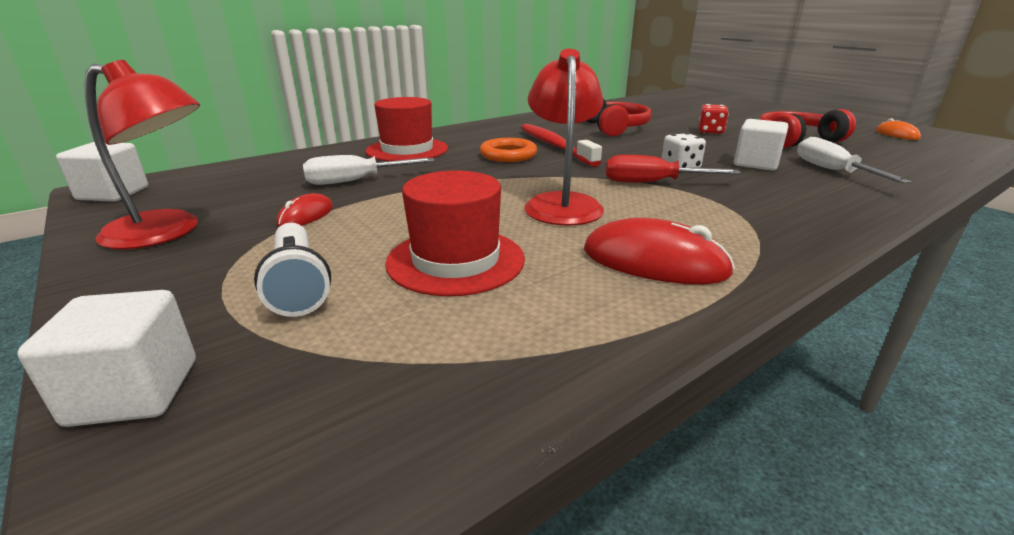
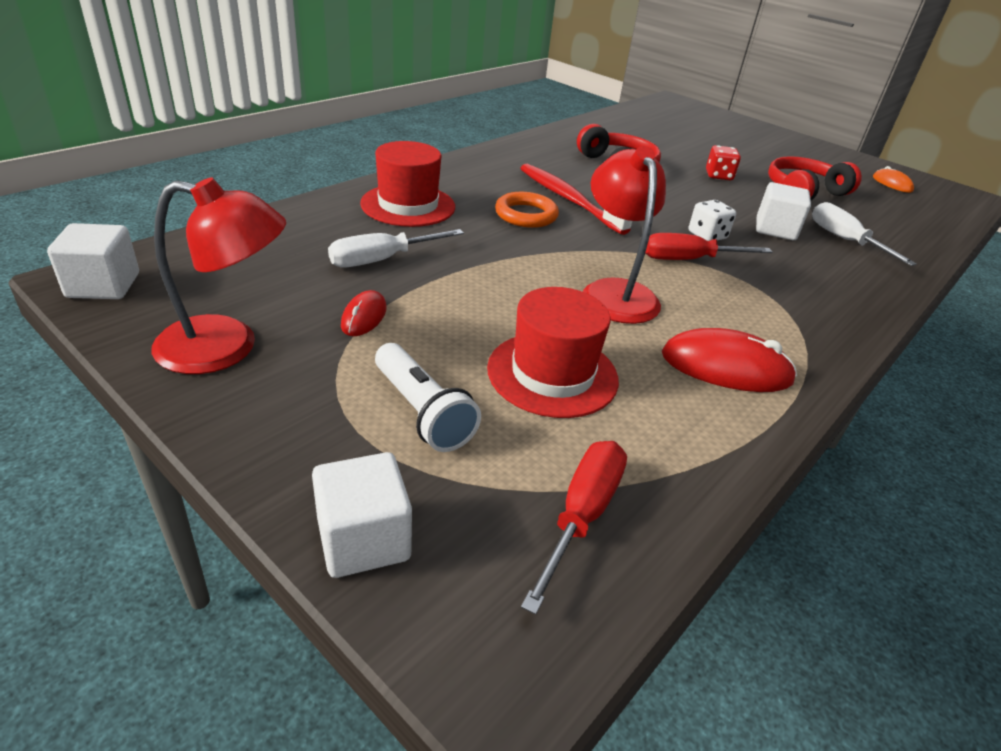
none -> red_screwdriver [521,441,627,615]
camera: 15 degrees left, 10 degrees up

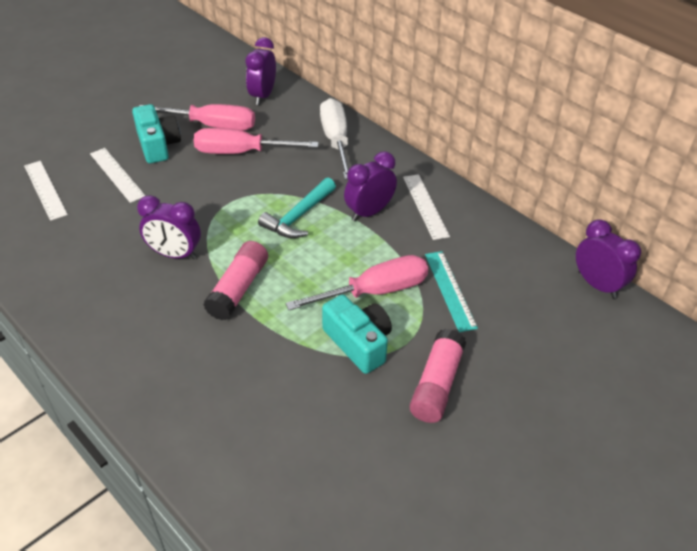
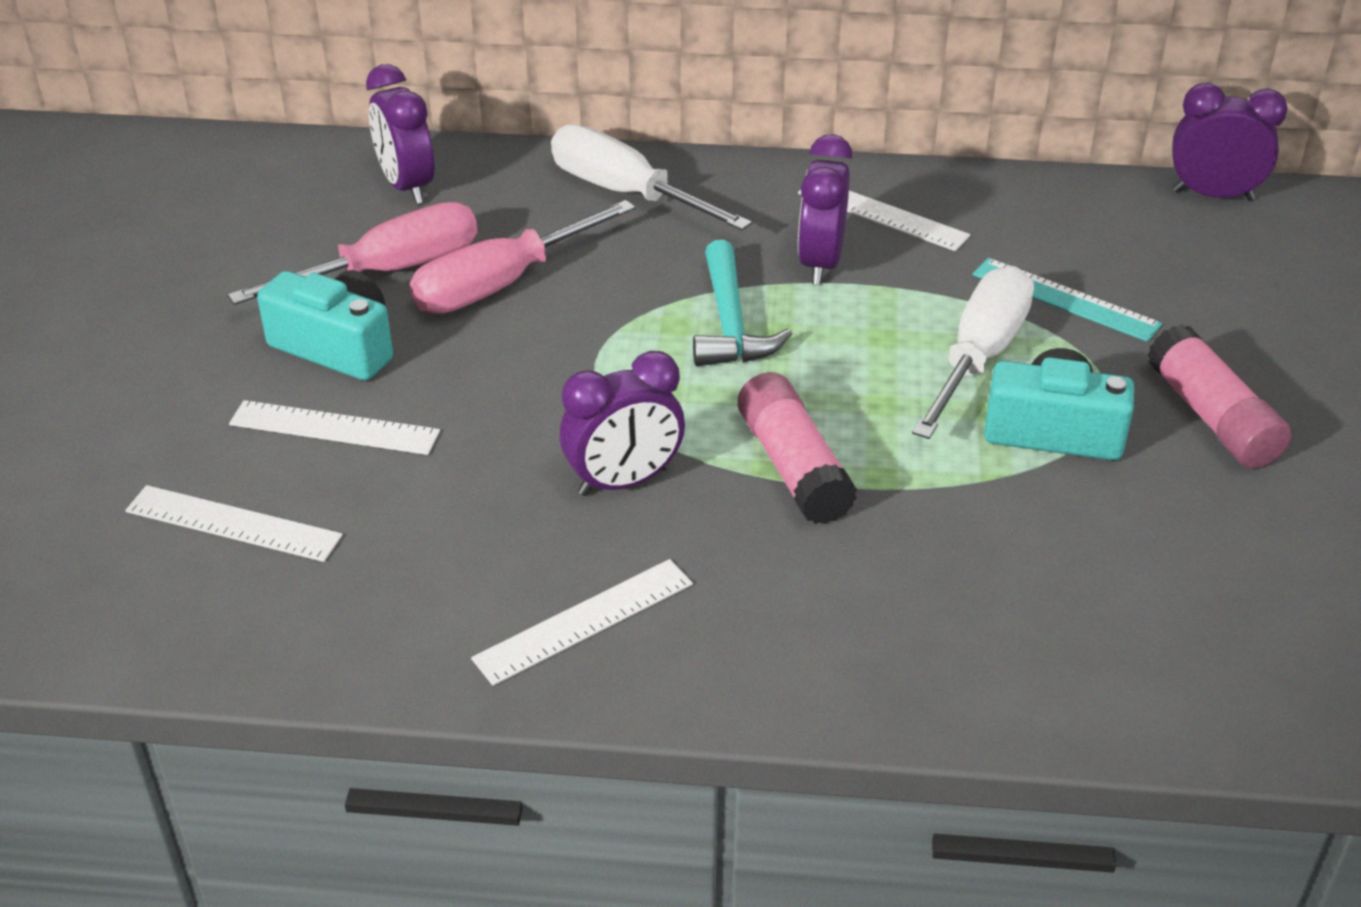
pink_screwdriver [286,255,428,310] -> white_screwdriver [912,266,1034,439]
none -> white_ruler [471,559,693,686]
camera: 40 degrees left, 5 degrees down

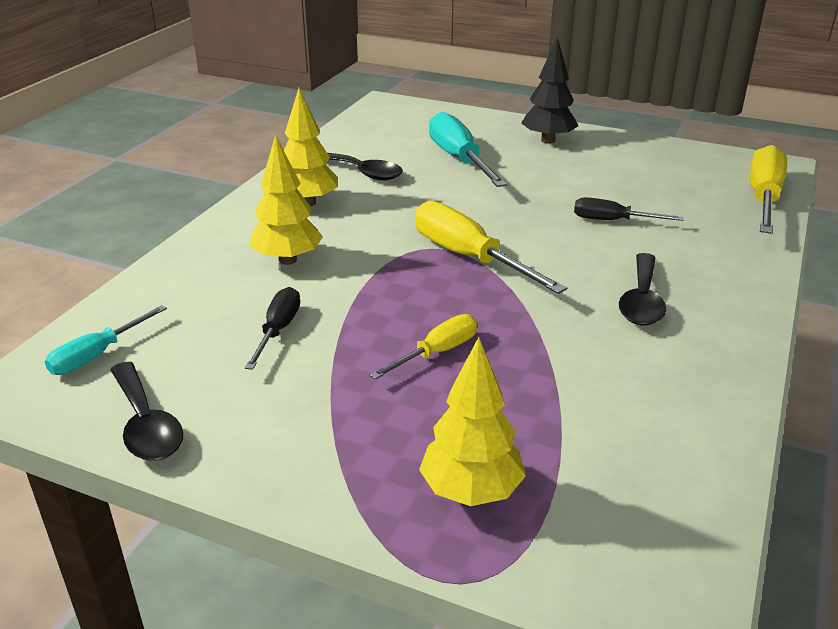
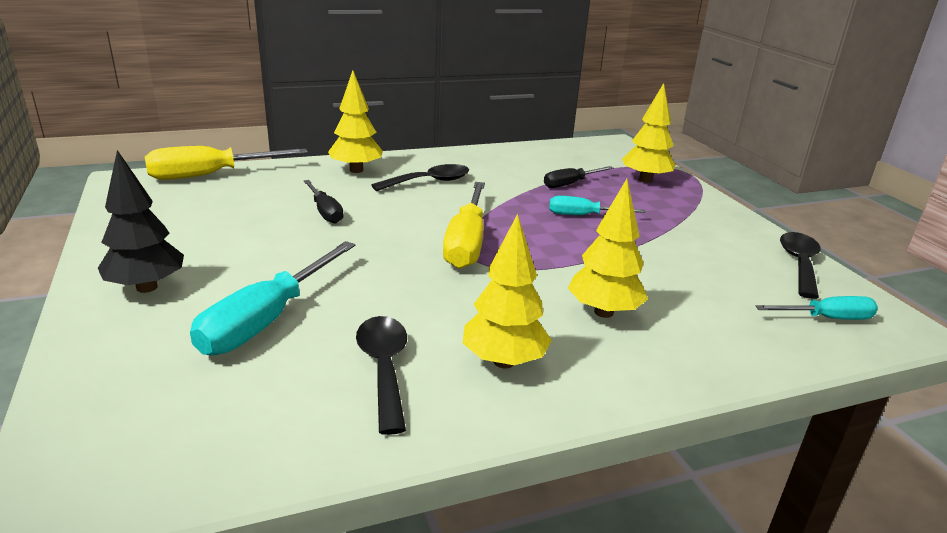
black_screwdriver [245,287,300,370] -> black_screwdriver [544,166,614,188], relocated
yellow_screwdriver [370,314,477,379] -> turquoise_screwdriver [549,196,646,215]
none -> yellow_tree [328,70,383,173]
camera: 135 degrees left, 5 degrees down

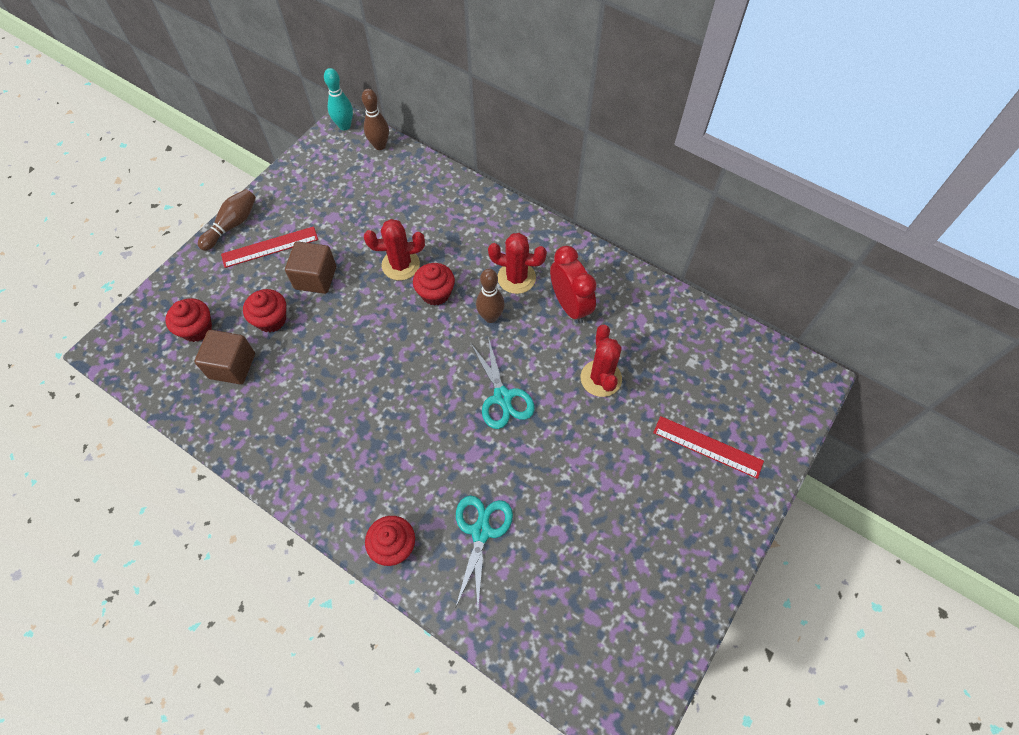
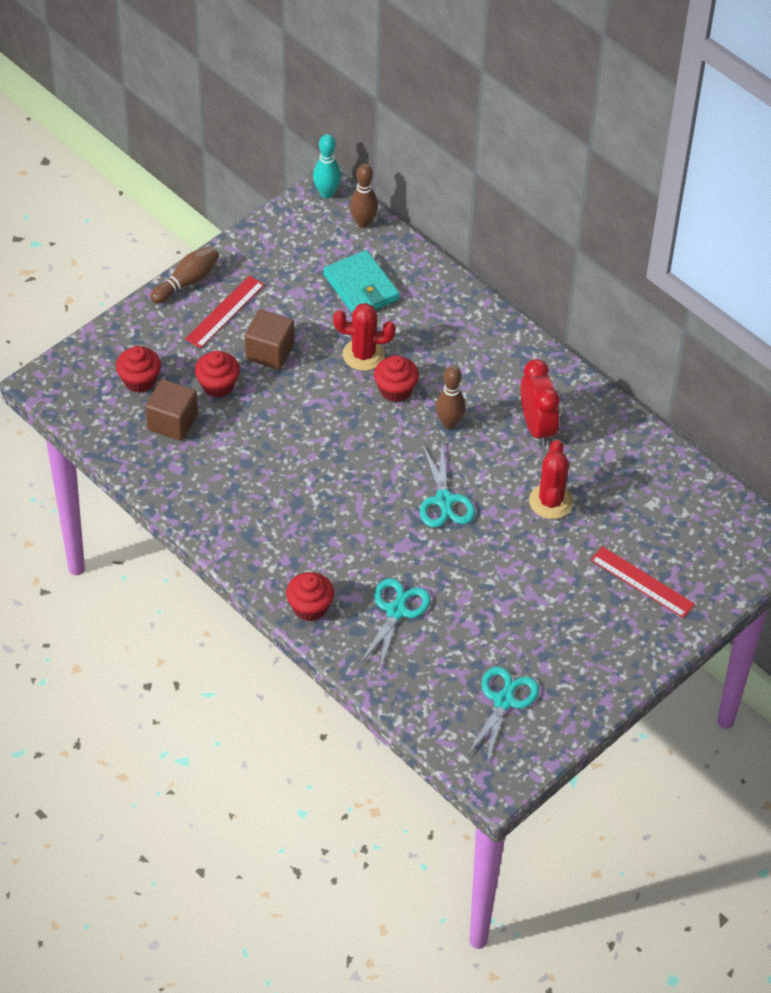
red_ruler [221,226,318,268] -> red_ruler [185,276,265,349], 45 degrees counterclockwise
red_cactus [488,233,547,294] -> none
none -> turquoise_wallet [323,250,400,313]
none -> turquoise_scissors [466,667,539,764]
camera: 10 degrees right, 10 degrees down

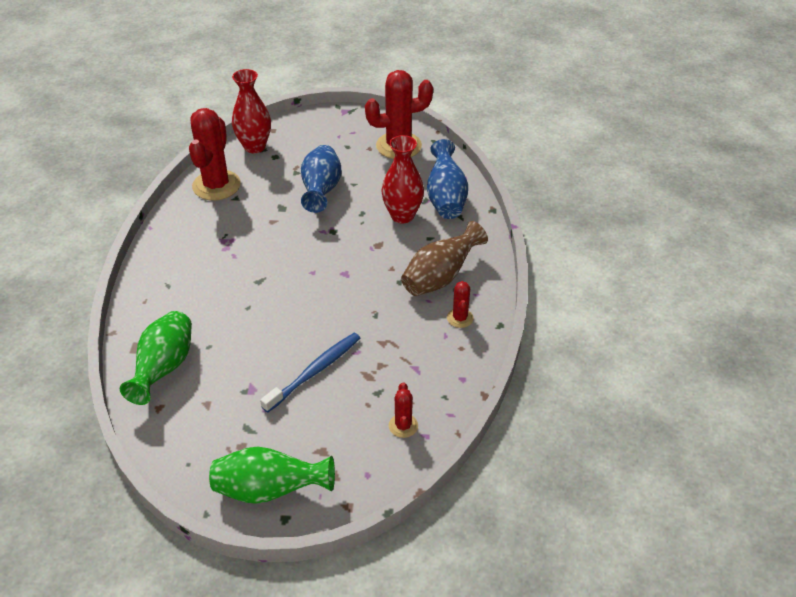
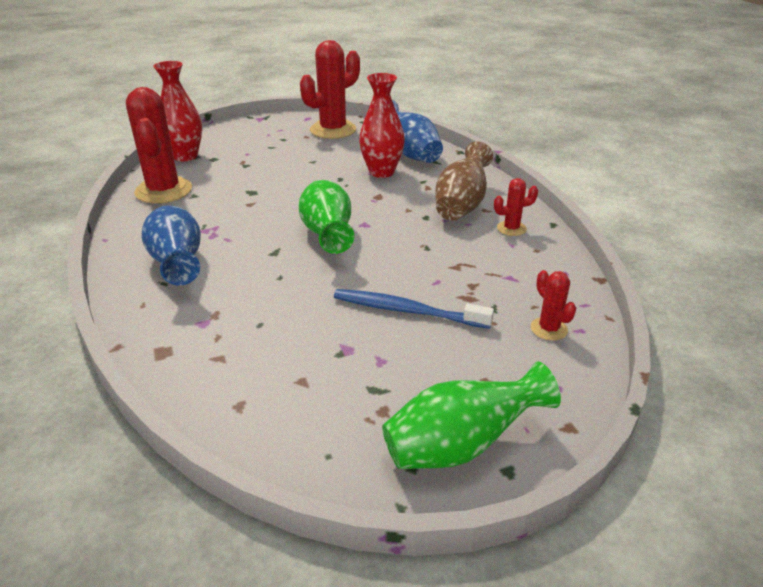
green_vase [120,311,192,405] -> green_vase [299,180,354,254], relocated
blue_toothbrush [260,333,360,413] -> blue_toothbrush [334,289,494,329], 90 degrees counterclockwise
blue_vase [301,145,341,213] -> blue_vase [142,205,201,285], relocated
red_cactus [447,281,474,328] -> red_cactus [494,178,538,236], 75 degrees counterclockwise
camera: 25 degrees left, 10 degrees down

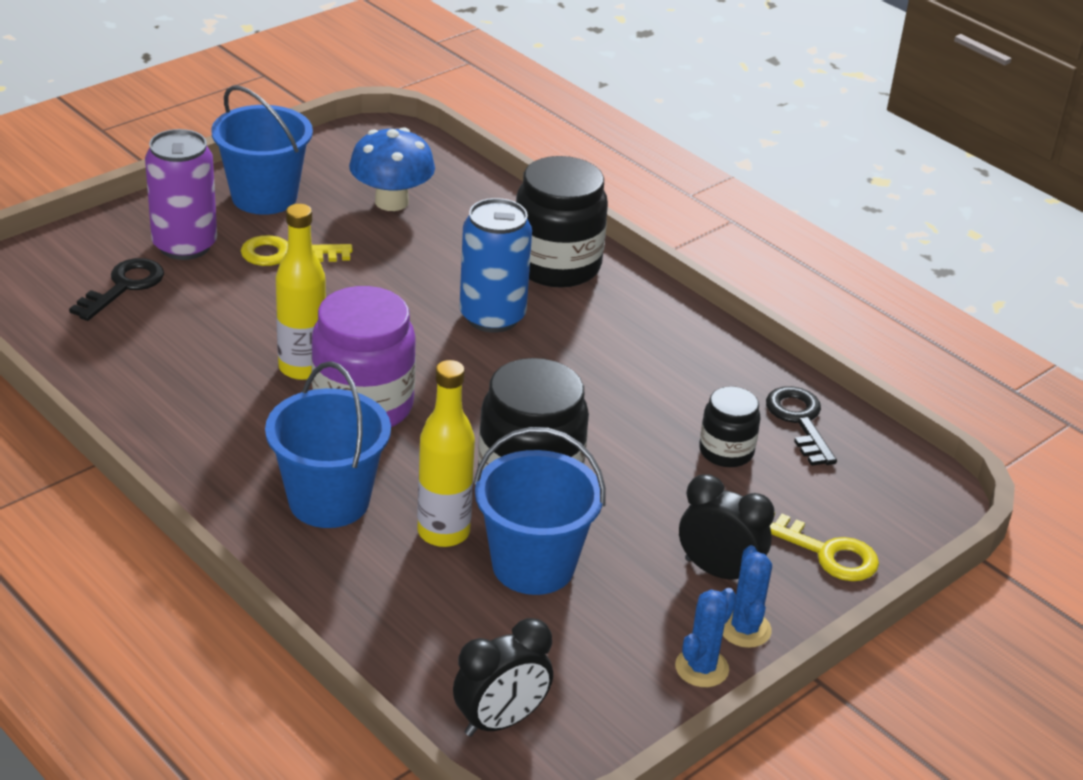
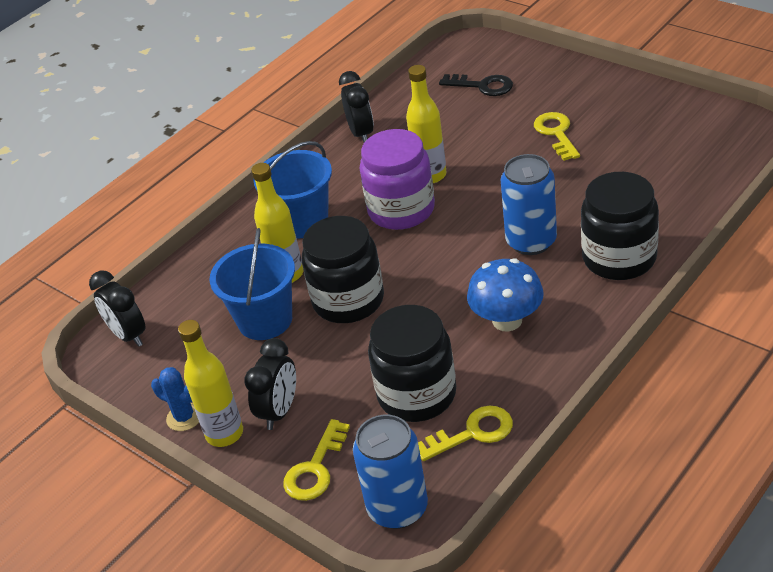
purple_can [145,129,217,260] -> none
blue_bucket [211,85,313,215] -> none
blue_mushroom [349,127,435,211] -> blue_mushroom [467,258,544,331], relocated
black_jar [699,386,760,467] -> black_jar [368,305,456,422], x1.82
blue_cactus [723,545,772,648] -> yellow_bottle [178,320,243,447]
black_key [766,386,837,466] -> yellow_key [418,406,513,461]
none -> black_clock [339,71,374,142]
none -> blue_can [353,415,428,529]
camera: 90 degrees right, 5 degrees up

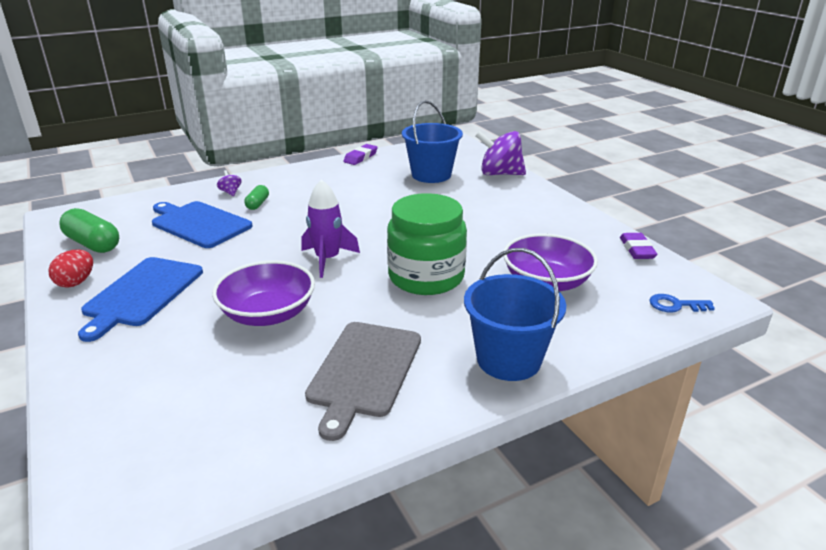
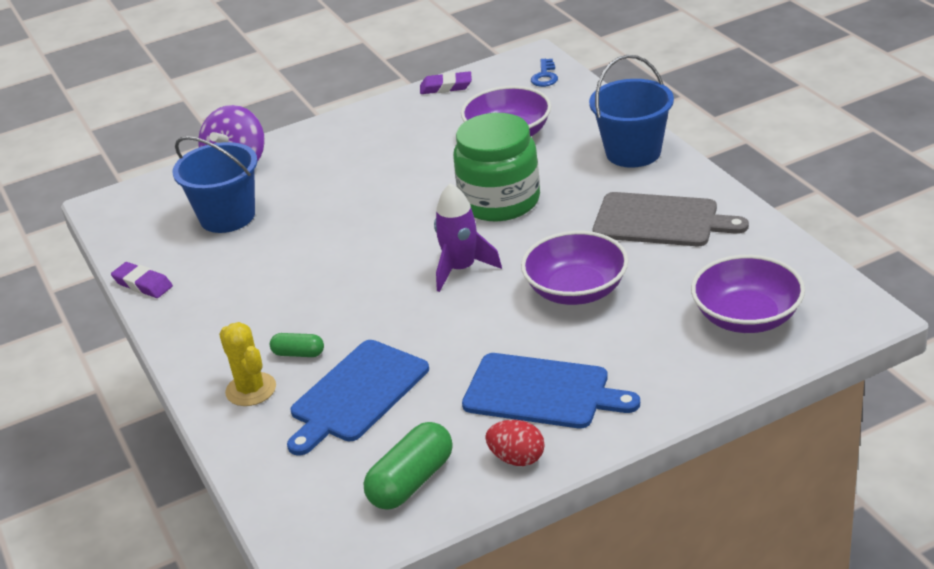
purple_spinning_top [217,170,242,196] -> yellow_cactus [219,322,276,406]
none -> purple_bowl [691,255,805,333]
camera: 85 degrees left, 5 degrees up

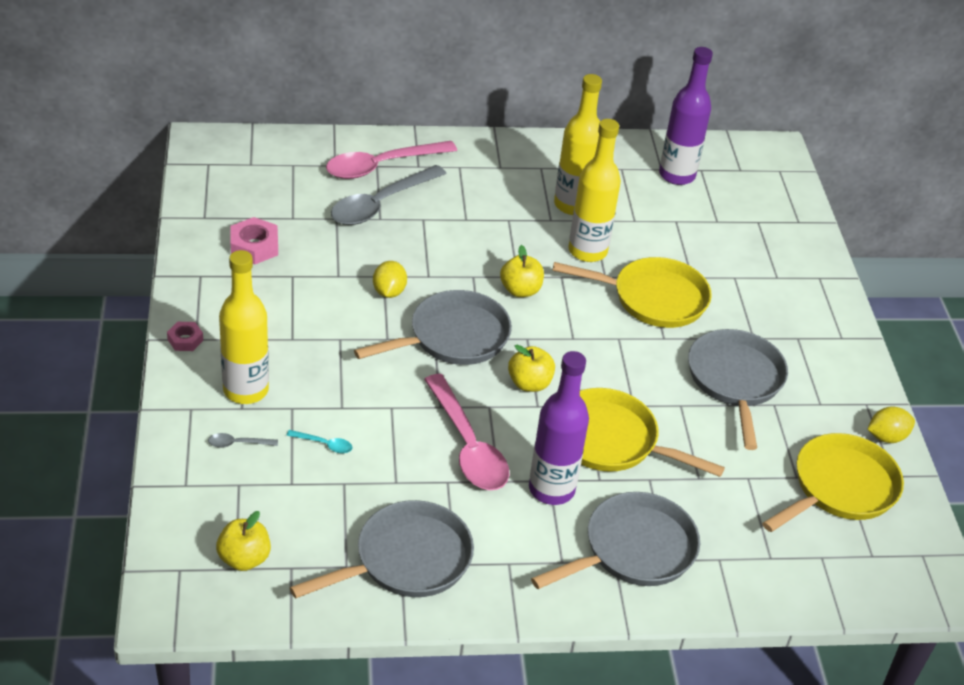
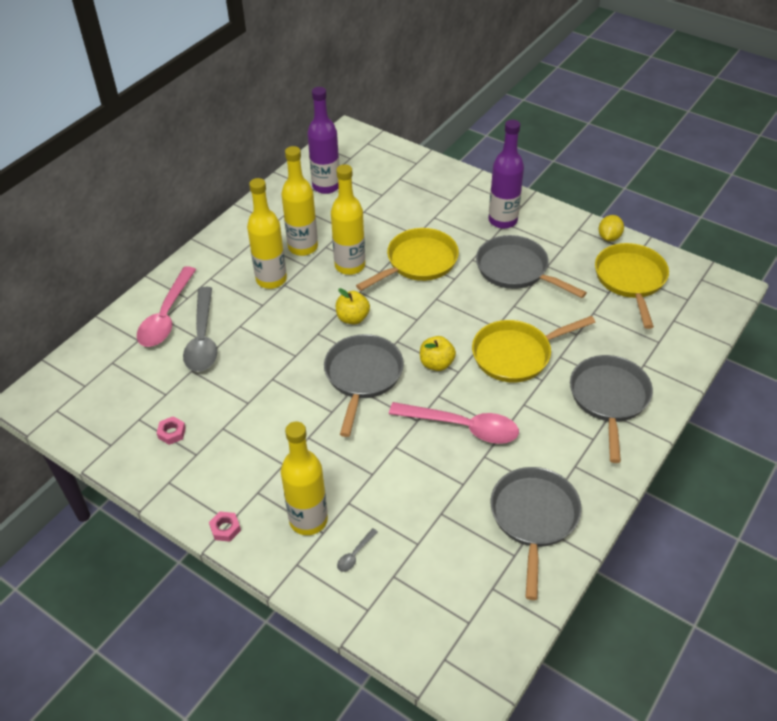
yellow_apple [216,511,271,571] -> none
pink_nut [231,217,278,264] -> pink_nut [157,416,186,445], x0.62
turquoise_spoon [286,430,353,453] -> none
yellow_lemon [373,261,407,298] -> none
purple_bottle [529,351,589,505] -> purple_bottle [489,120,524,229], relocated
none -> yellow_bottle [247,178,287,289]
camera: 45 degrees left, 5 degrees up

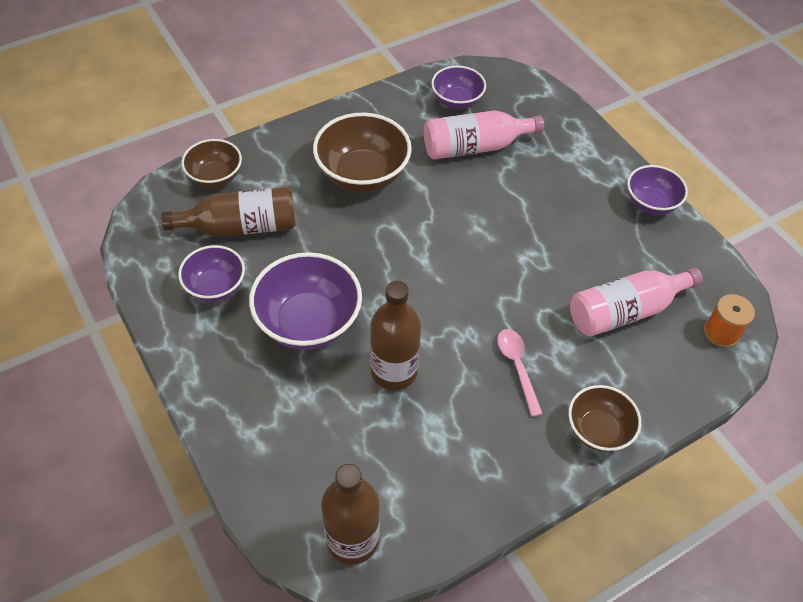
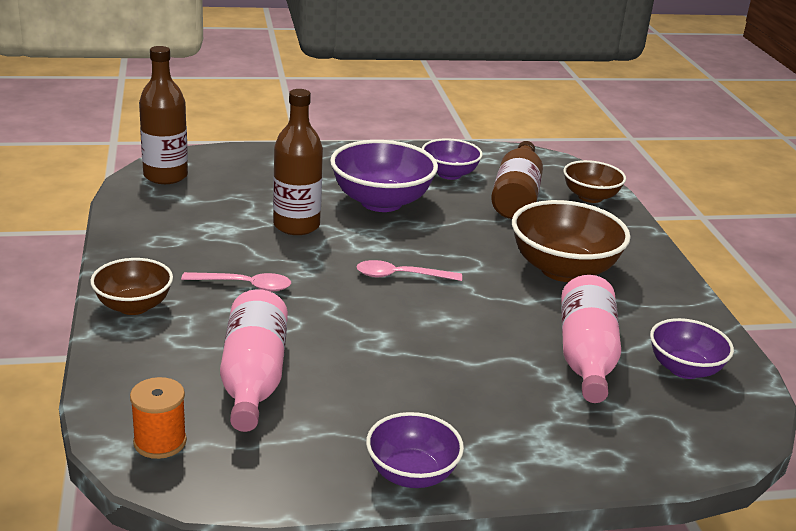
none -> pink_spoon [357,260,462,281]
camera: 110 degrees right, 25 degrees down

